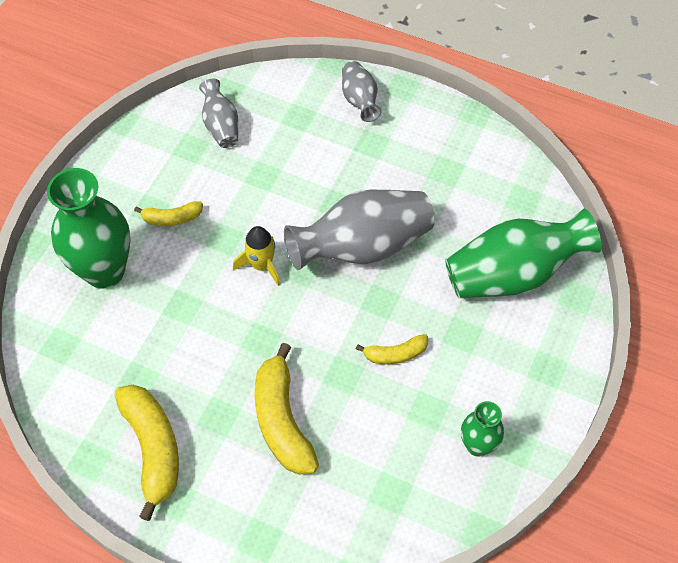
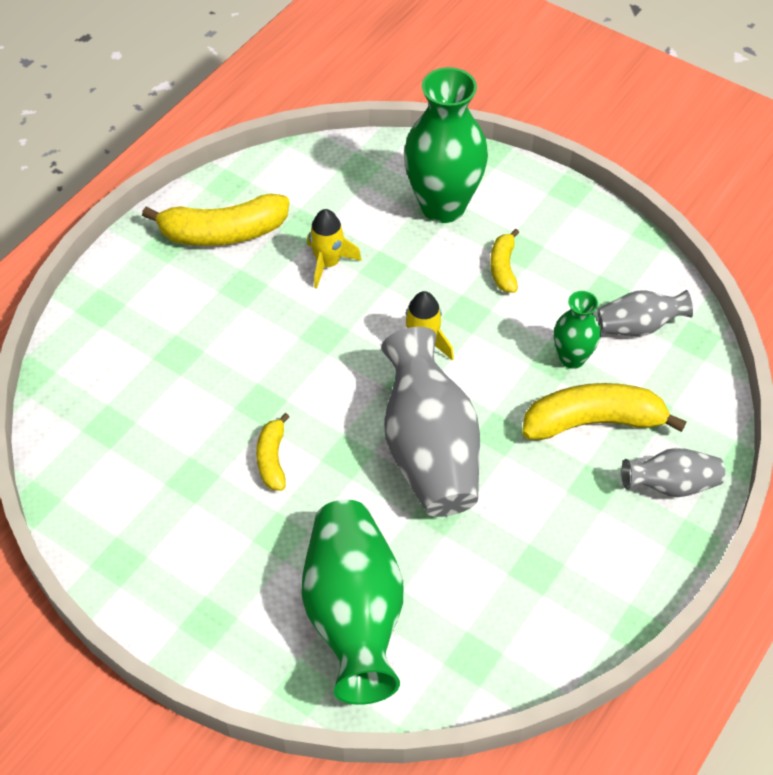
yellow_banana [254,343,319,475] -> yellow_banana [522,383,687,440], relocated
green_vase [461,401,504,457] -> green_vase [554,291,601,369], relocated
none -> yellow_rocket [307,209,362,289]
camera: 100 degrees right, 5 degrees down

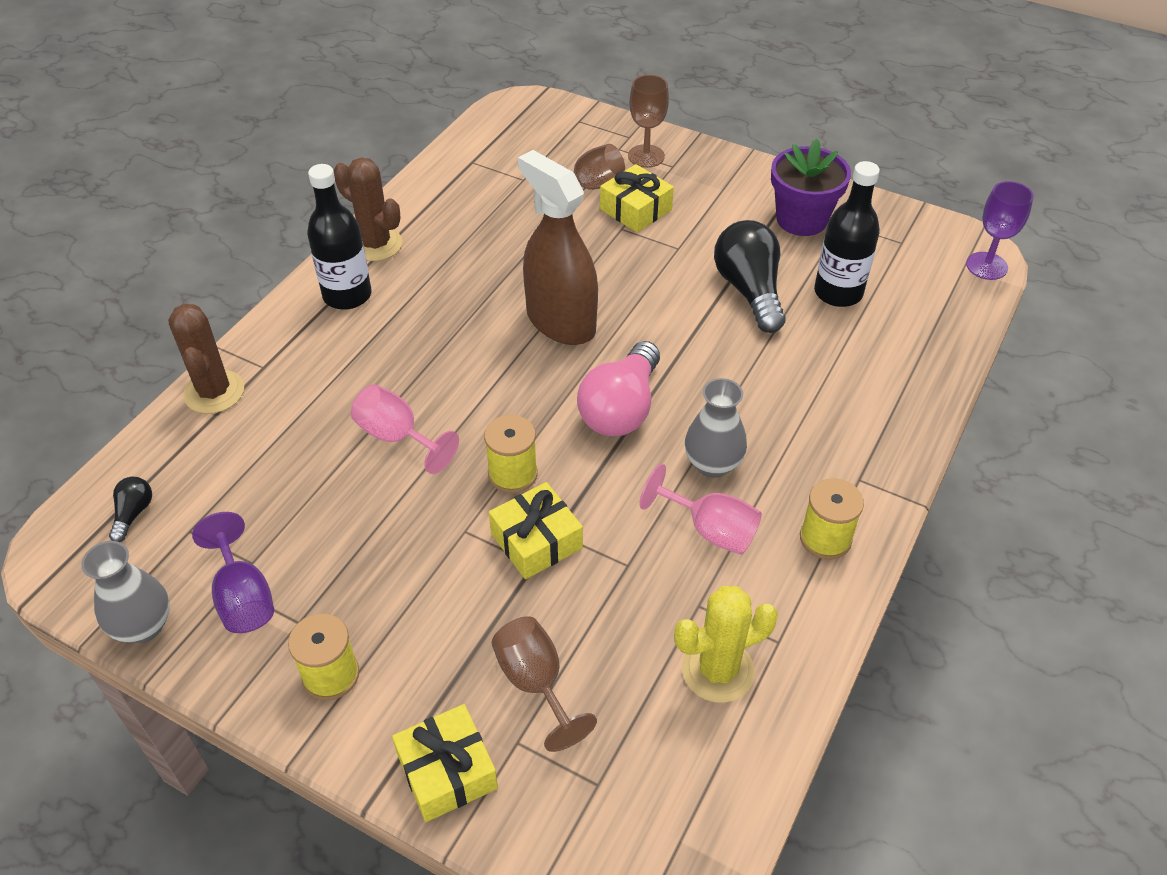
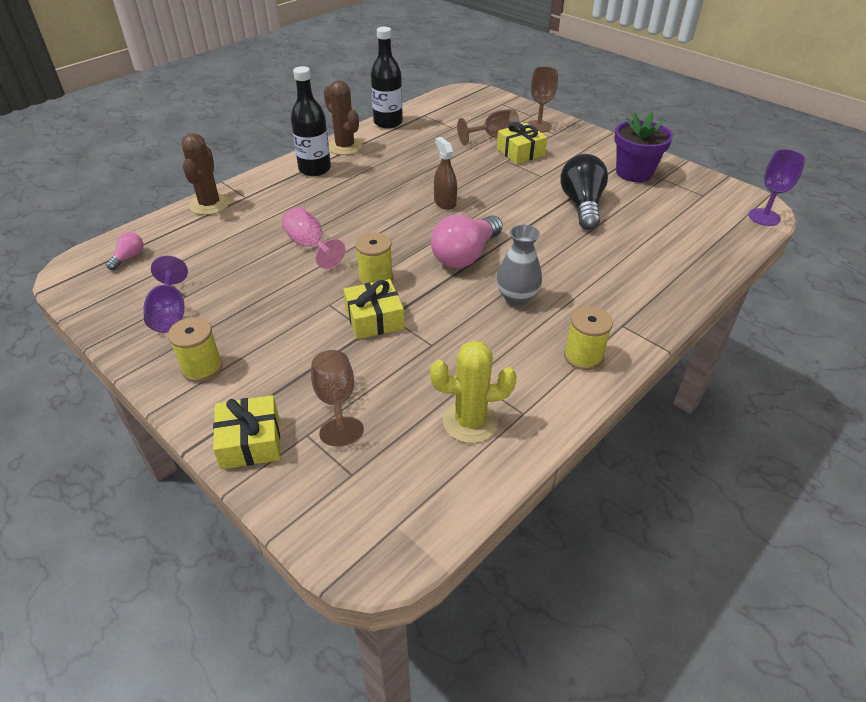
grey_vase [81,541,170,643] -> none
black_light_bulb [109,477,152,542] -> pink_light_bulb [106,232,143,270]
brown_spray_bottle [518,150,598,345] -> brown_spray_bottle [434,137,457,210], x0.51
pink_goblet [639,464,762,555] -> none
black_bottle [814,161,880,307] -> black_bottle [371,27,403,129], relocated
camera: 15 degrees right, 5 degrees down

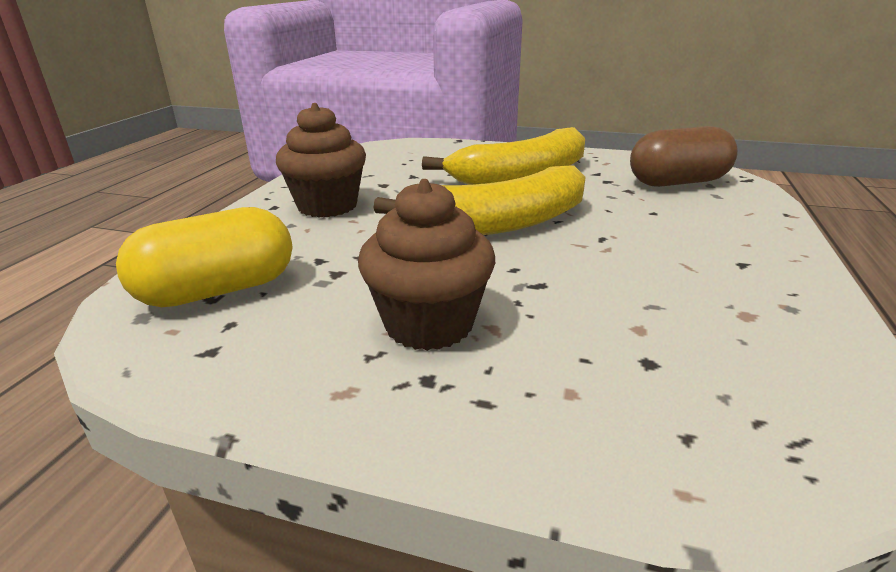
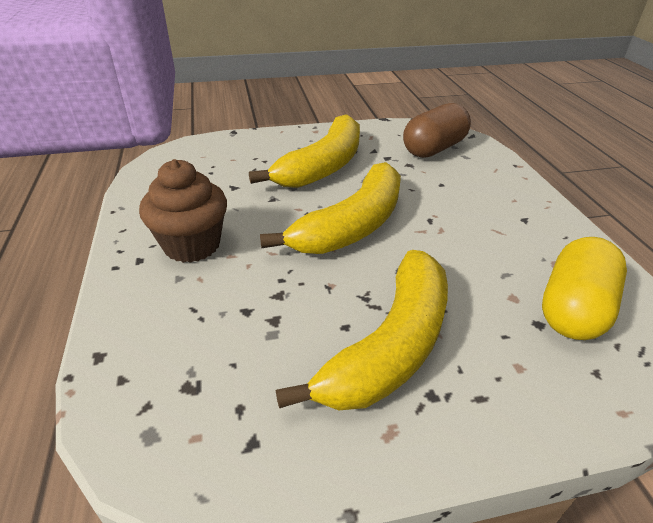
yellow_capsule [116,207,292,307] -> yellow_capsule [542,237,627,340], relocated
brown_cupcake [358,179,495,351] -> yellow_banana [276,250,448,410]
camera: 30 degrees left, 10 degrees up

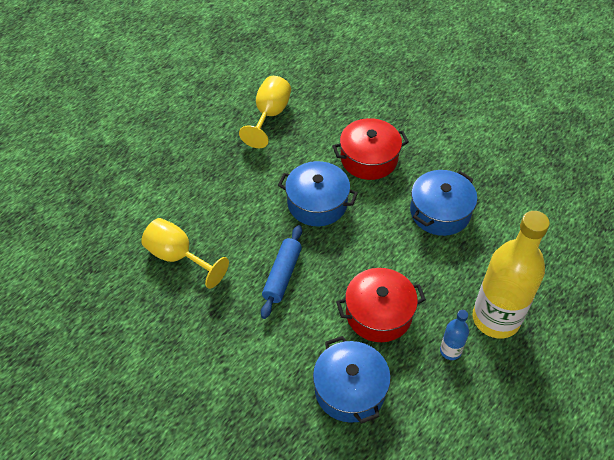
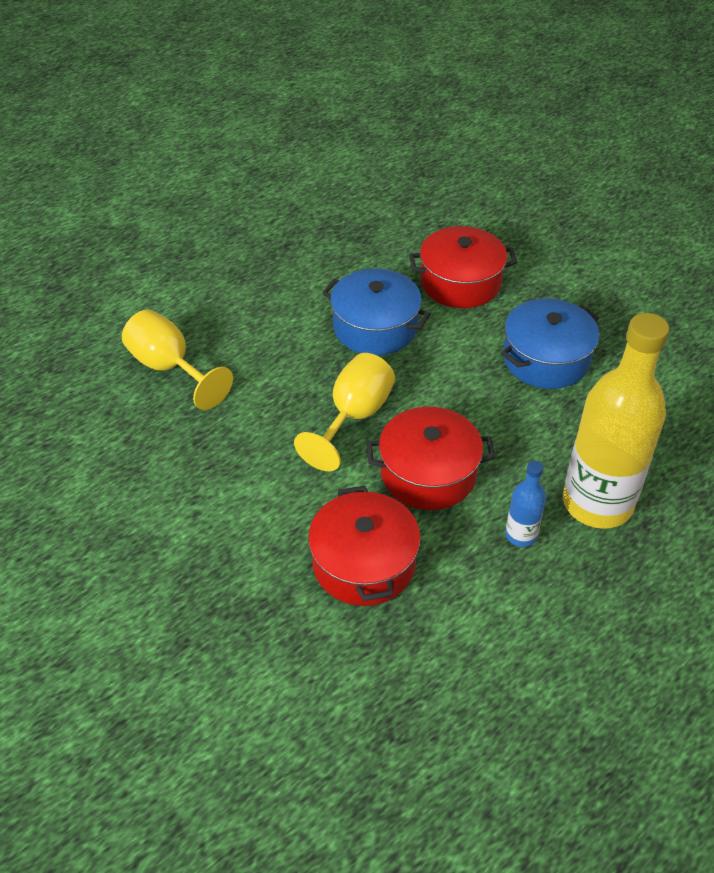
yellow_goblet [239,76,291,148] -> yellow_goblet [294,353,395,471], relocated
blue_rolling_pin [261,225,302,319] -> none
blue_pot [313,336,391,424] -> red_pot [308,486,421,606]
camera: 10 degrees right, 5 degrees down

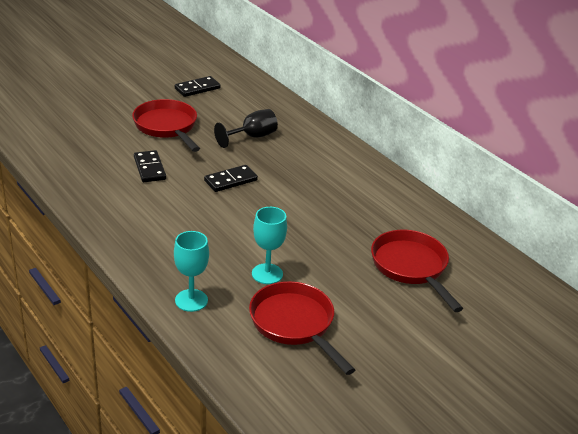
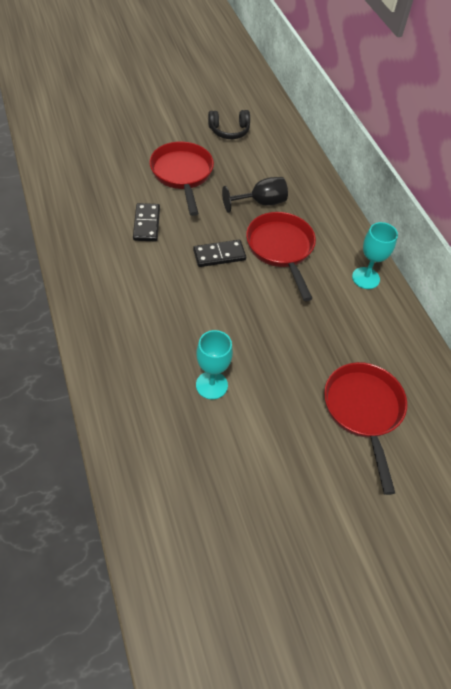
turquoise_goblet [174,231,209,312] -> turquoise_goblet [352,222,398,289], relocated
black_domino [175,76,220,97] -> black_headphones [208,110,250,139]
red_pan [249,281,355,375] -> red_pan [246,212,316,301], relocated
camera: 15 degrees right, 20 degrees up

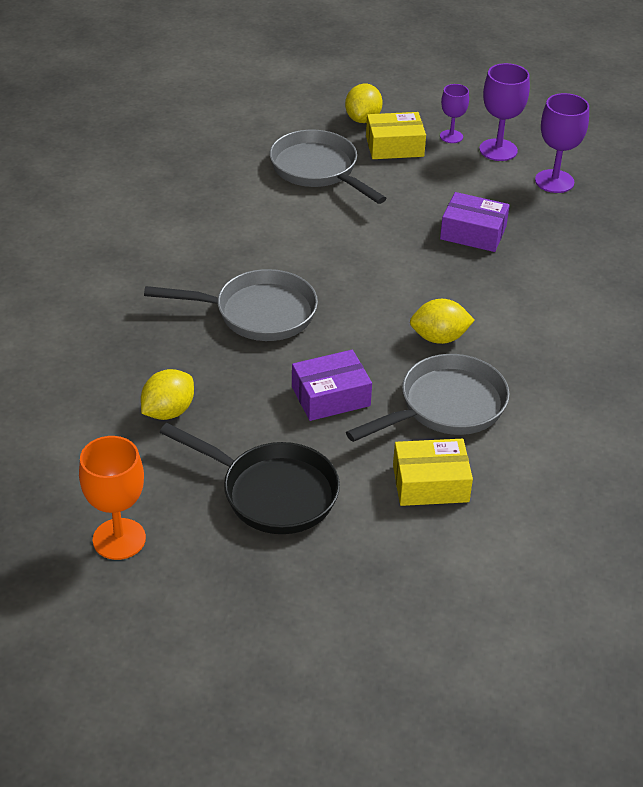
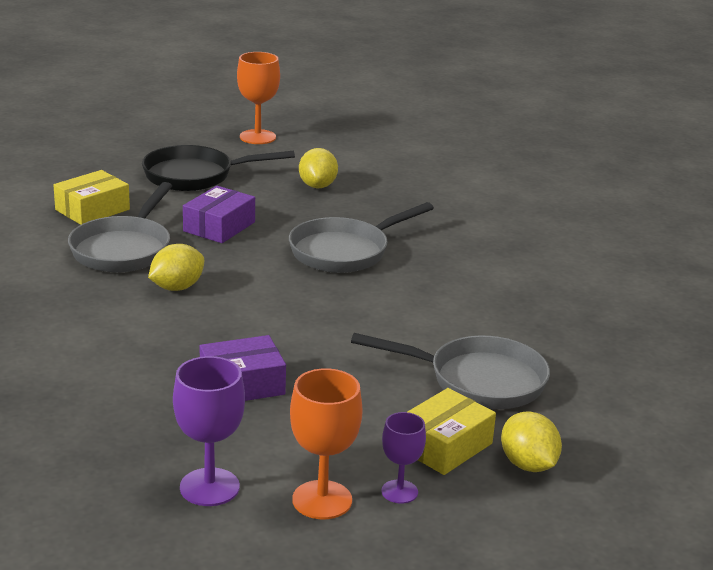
purple_goblet [479,63,530,161] -> orange_goblet [290,368,363,519]
camera: 140 degrees right, 15 degrees down

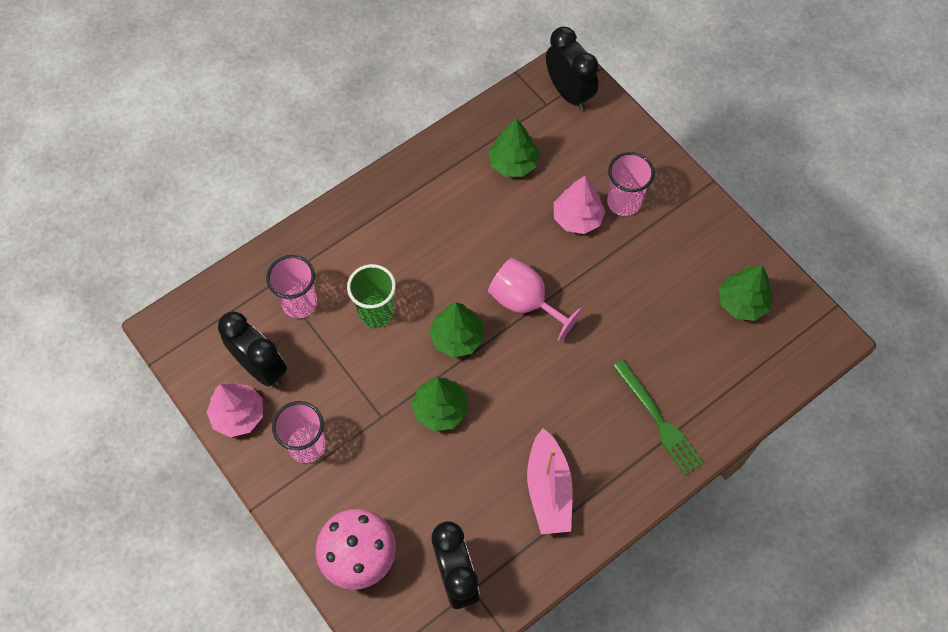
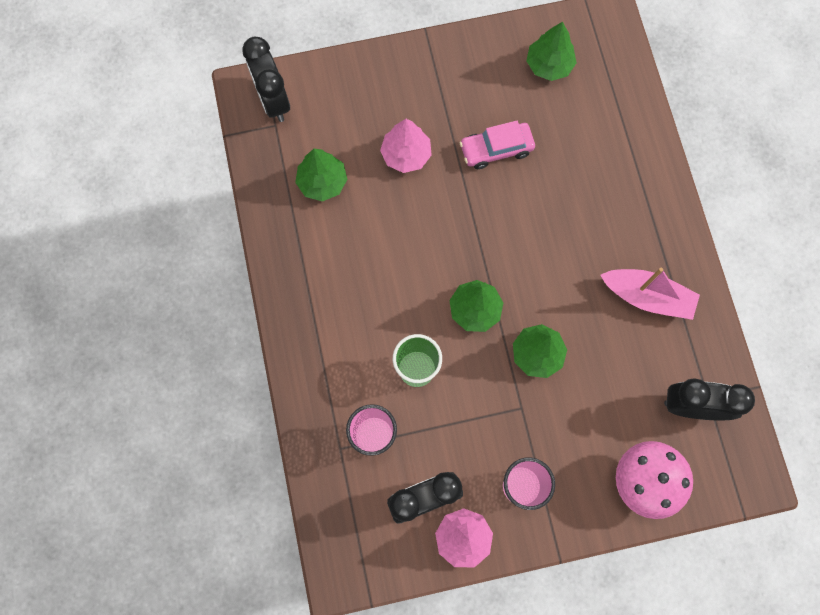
pink_goblet [488,258,583,341] -> none
black_clock [546,26,599,110] -> black_clock [242,37,290,122], 105 degrees counterclockwise
pink_cup [607,152,655,216] -> none
green_fork [613,360,703,475] -> none
none -> pink_car [460,121,535,169]
camera: 65 degrees left, 10 degrees up

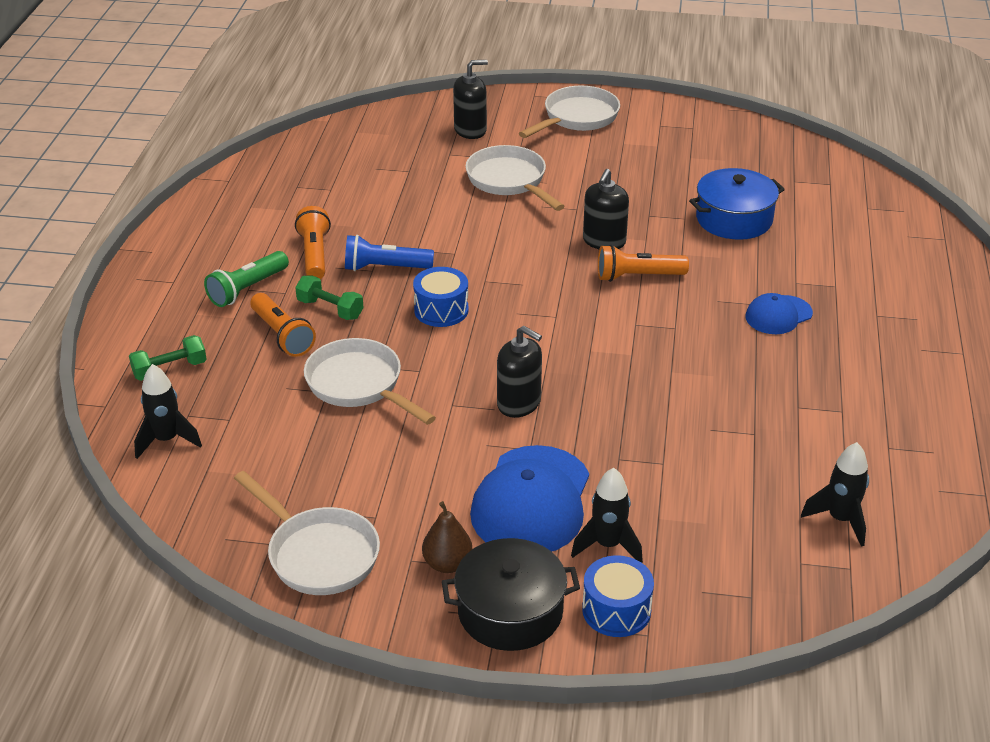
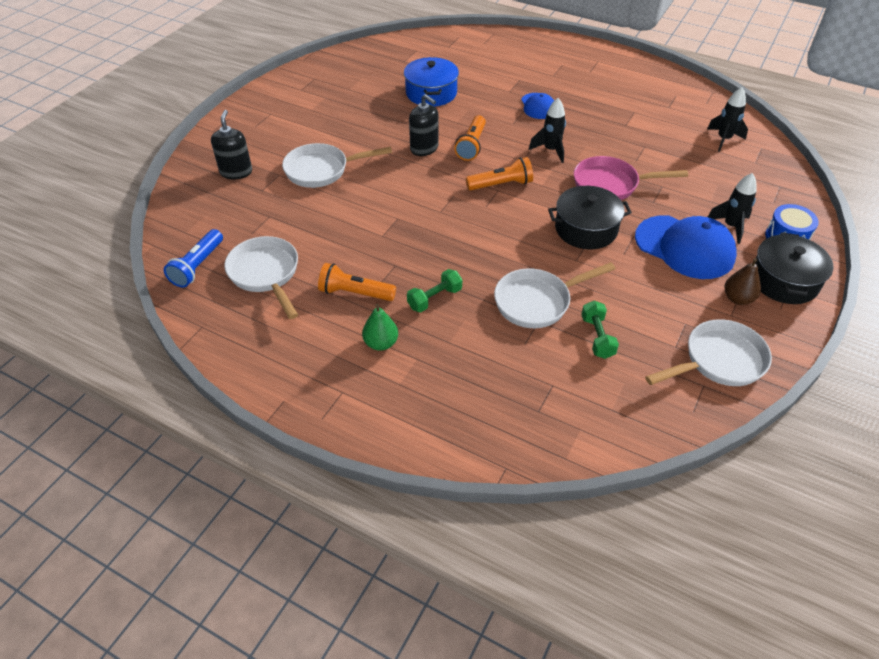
green_dumbbell [129,335,207,381] -> green_dumbbell [581,301,619,359], relocated
black_rocket [134,364,202,459] -> black_rocket [529,98,566,163], relocated
green_flashlight [204,251,289,307] -> green_pear [362,304,398,351]
orange_flashlight [250,293,316,357] -> orange_flashlight [466,157,533,191], relocated
blue_flashlight [345,235,434,271] -> blue_flashlight [164,229,223,288], relocated
blue_drum [413,267,469,327] -> none
black_soap_dispenser [497,326,542,418] -> black_pot [548,186,632,249]
white_pan [519,86,620,138] -> white_pan [224,236,298,319], relocated
none -> pink_pan [574,156,688,200]
camera: 70 degrees left, 10 degrees up

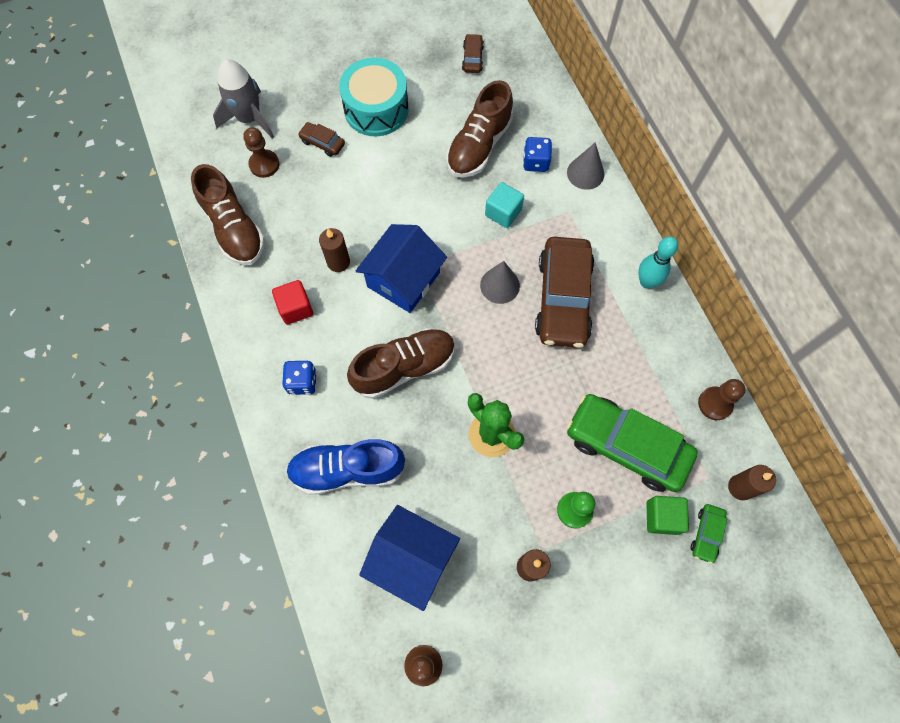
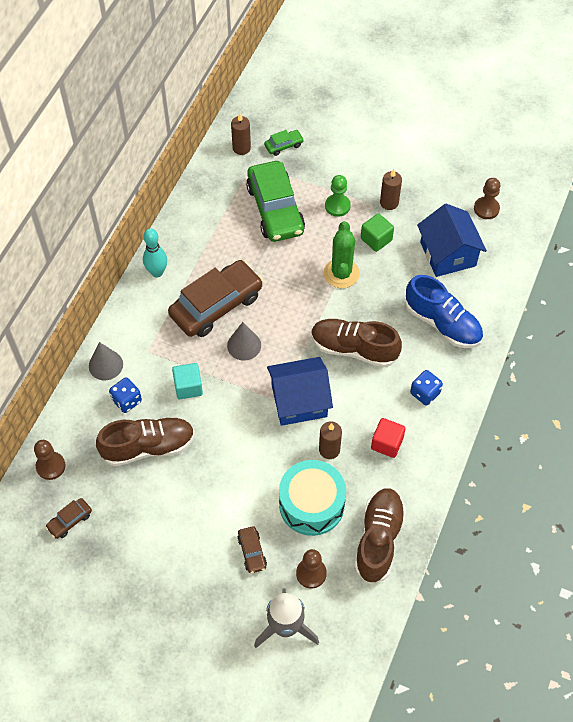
turquoise_drum [339,58,409,136] -> turquoise_drum [279,460,346,536], relocated
green_cube [646,496,689,535] -> green_cube [361,213,394,252], relocated
brown_pawn [698,379,745,420] -> brown_pawn [34,440,65,480], relocated
camera: 135 degrees left, 10 degrees down

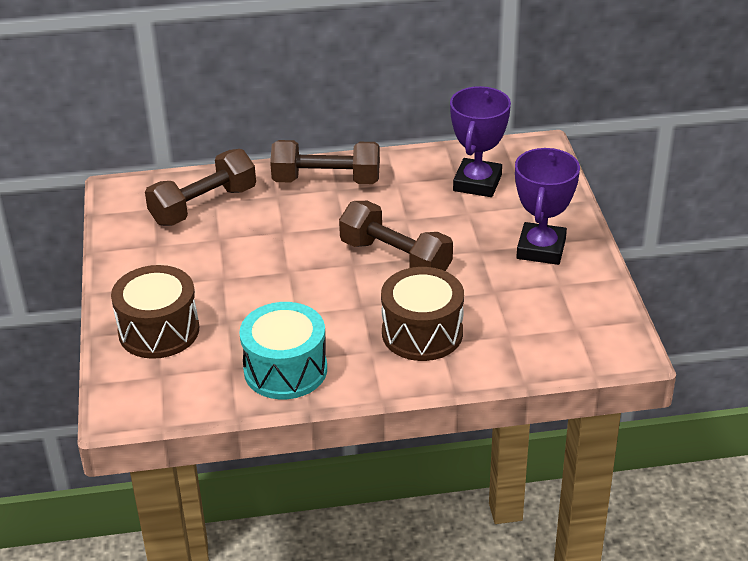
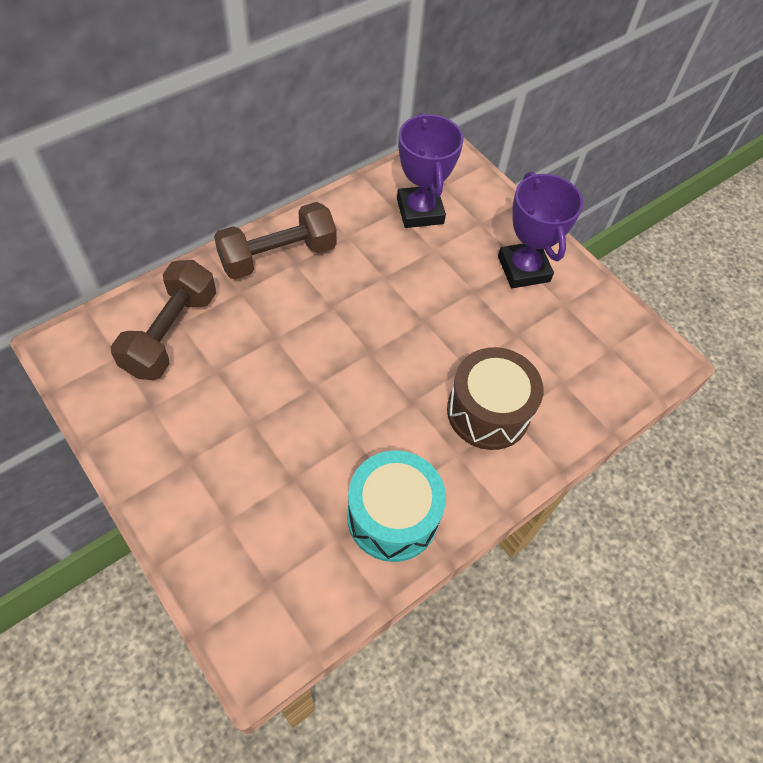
brown_drum [111,265,199,359] -> none
brown_dumbbell [339,201,453,271] -> none
camera: 35 degrees left, 20 degrees up

